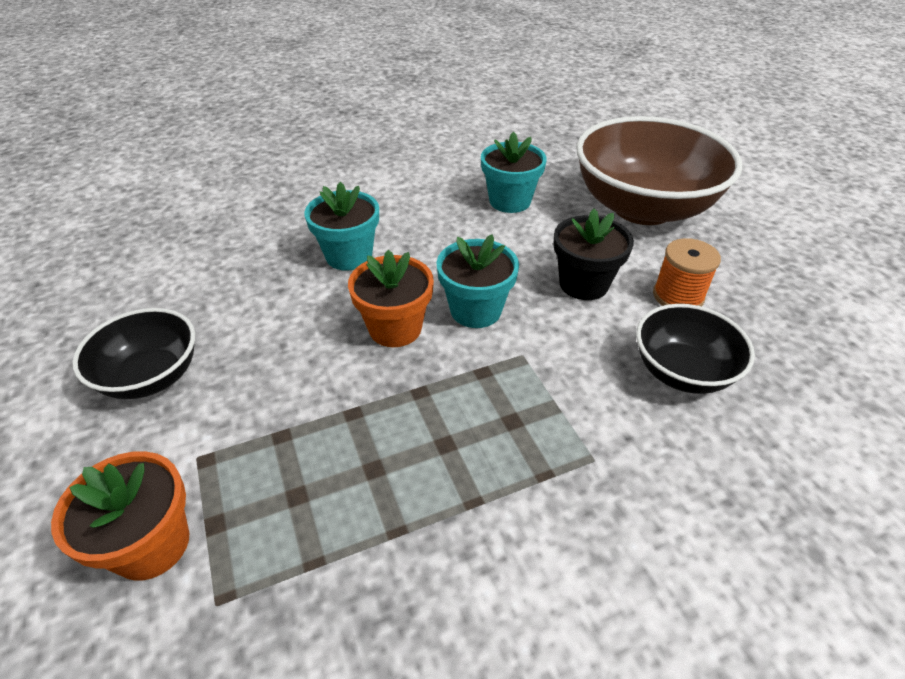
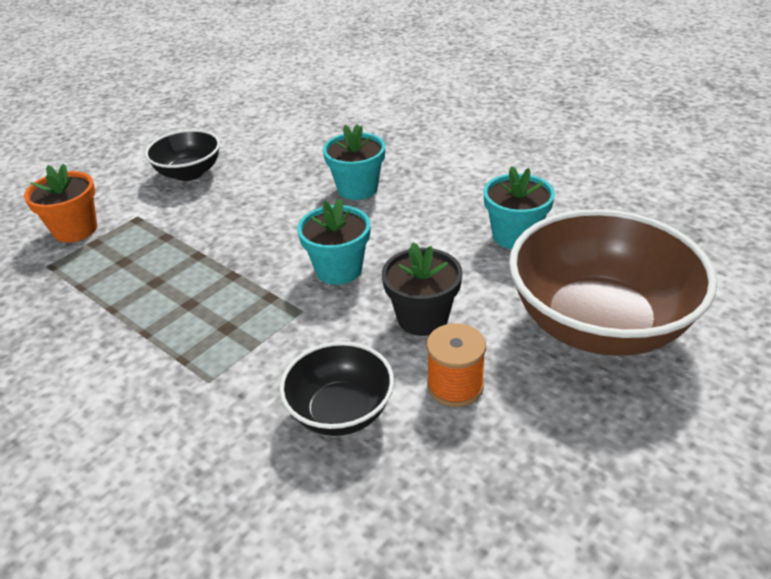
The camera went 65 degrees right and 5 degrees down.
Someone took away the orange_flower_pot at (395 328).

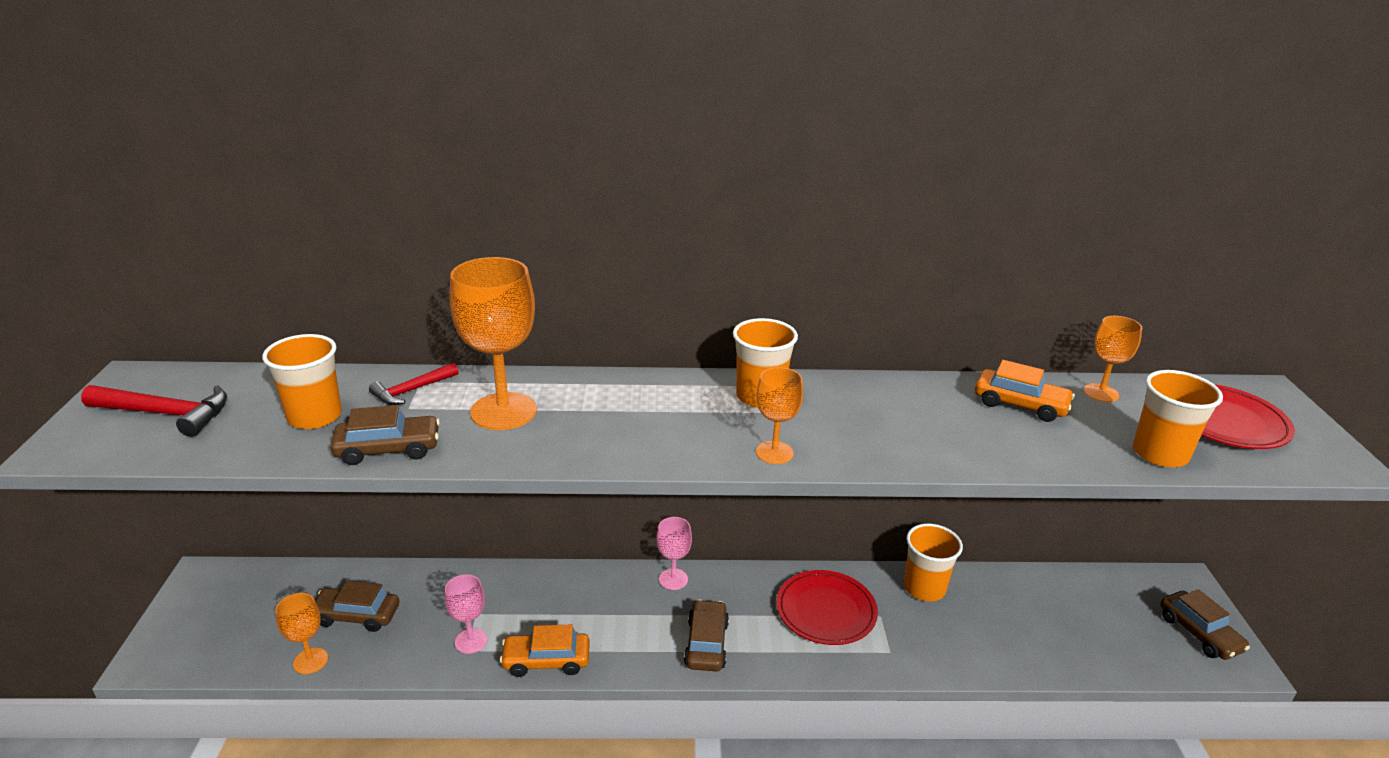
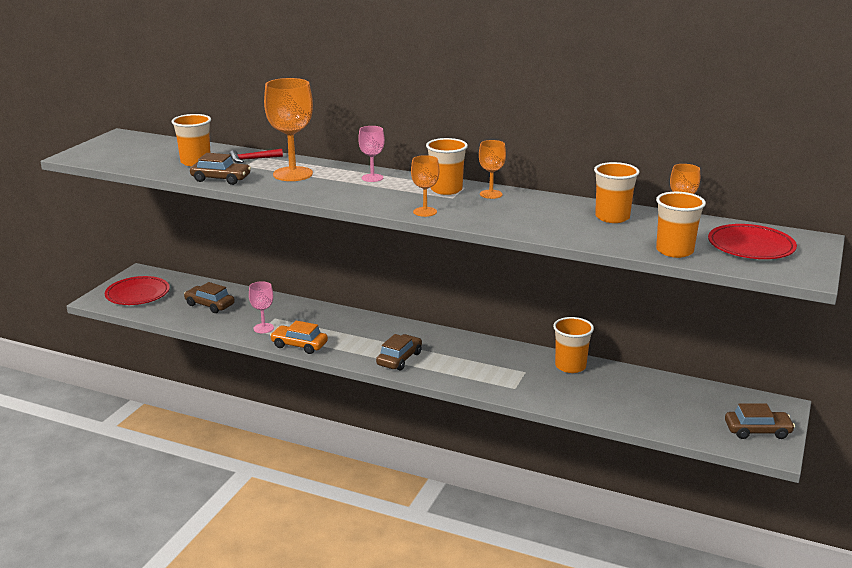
The camera went 25 degrees right and 5 degrees down.
Someone took away the red_hammer at (166 414).
Someone carried the orange_goblet from (310 661) to (491 194).
Someone carried the pink_goblet from (673 579) to (372 178).
Someone carried the red_plate from (826 611) to (137 294).
Someone swapped the orange_car at (1020 404) for the orange_cup at (612 217).
Someone rotated the brown_car at (1199 633) by 90 degrees counterclockwise.

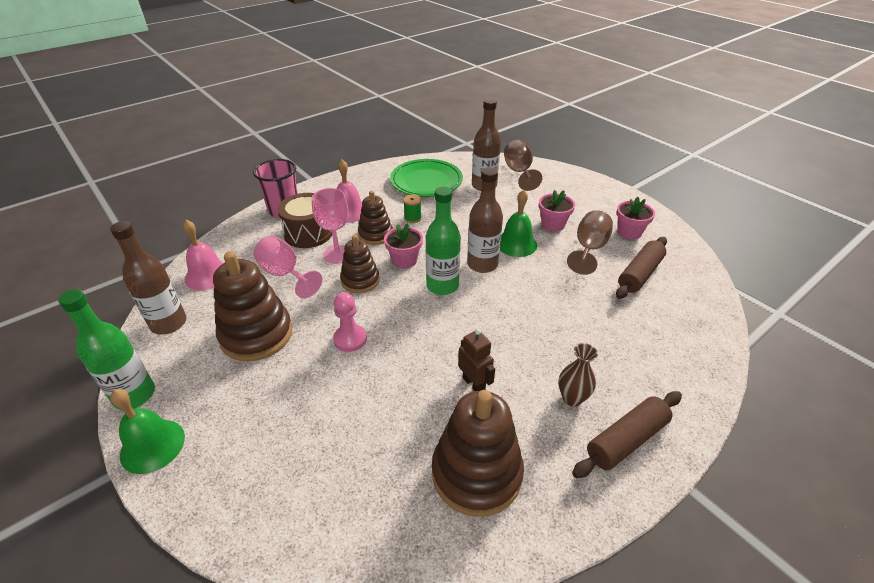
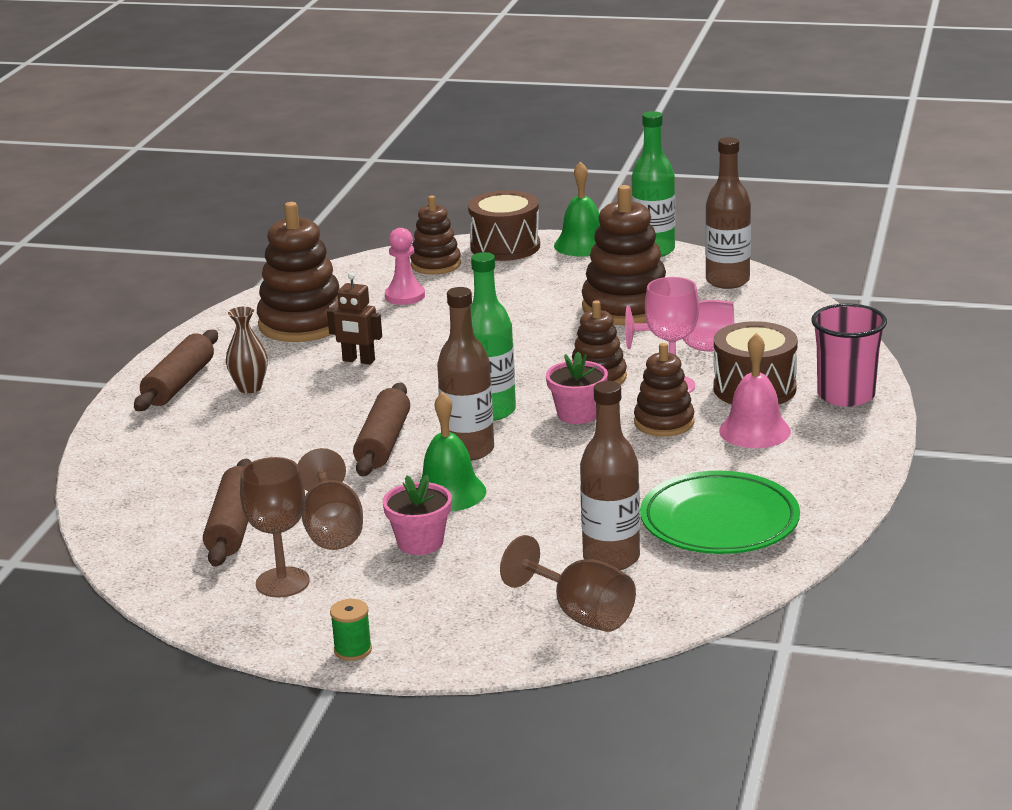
The camera went 145 degrees right and 15 degrees down.
Someone took away the pink_bell at (207 275).
Someone put down the brown_rolling_pin at (384 443).
Someone put down the brown_stacking_toy at (436 265).
Someone put down the brown_drum at (505 246).
Someone carried the pink_pawn from (350 339) to (405 296).
Someone carried the green_spool from (412 218) to (353 650).
Someone swapped the pink_flower_pot at (629 232) for the brown_goblet at (282 582).

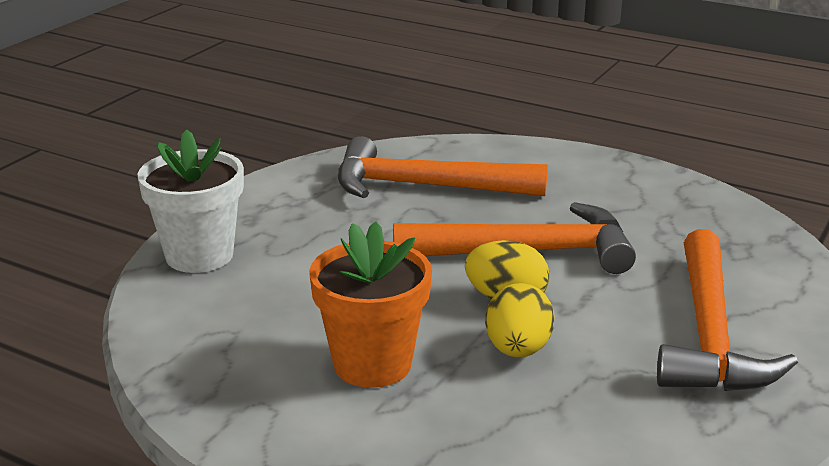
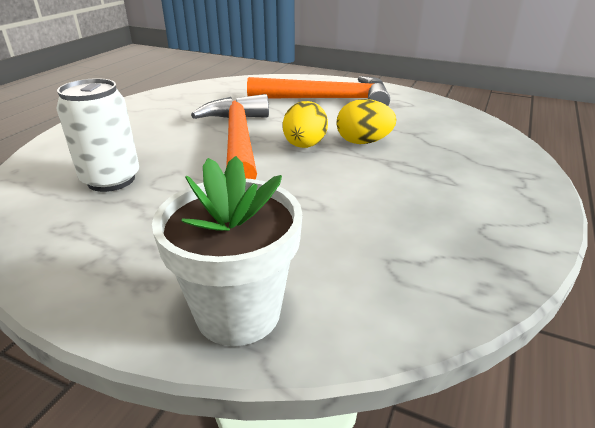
The camera went 95 degrees left and 5 degrees up.
Someone took away the orange_flower_pot at (372 364).
Someone swapped the orange_hammer at (425 186) for the white_can at (111 180).

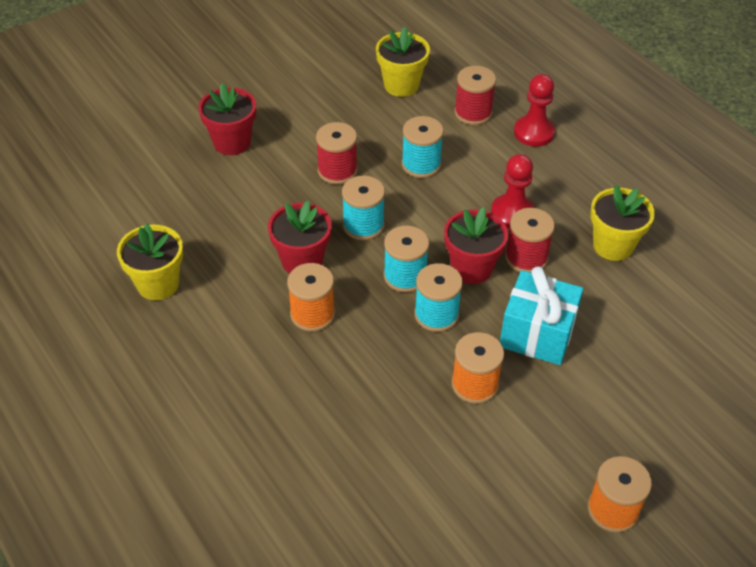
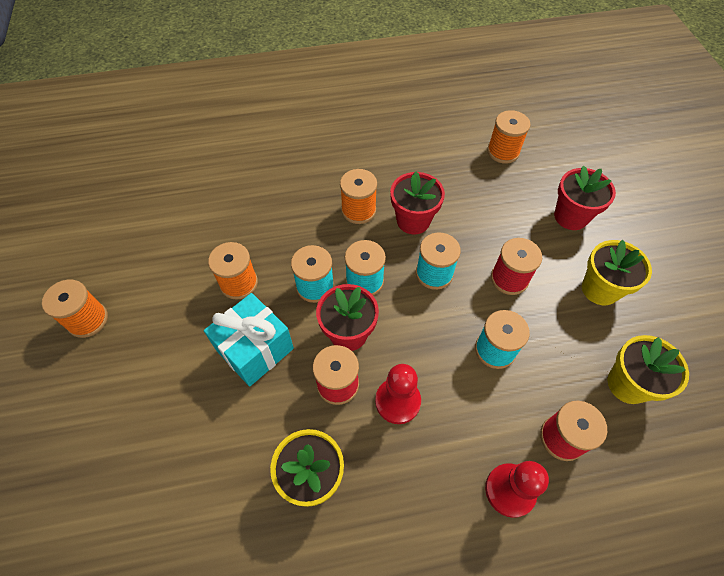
The camera went 115 degrees right and 10 degrees up.
Someone put down the orange_spool at (503 152).
Someone carried the yellow_flower_pot from (158 284) to (600 289).

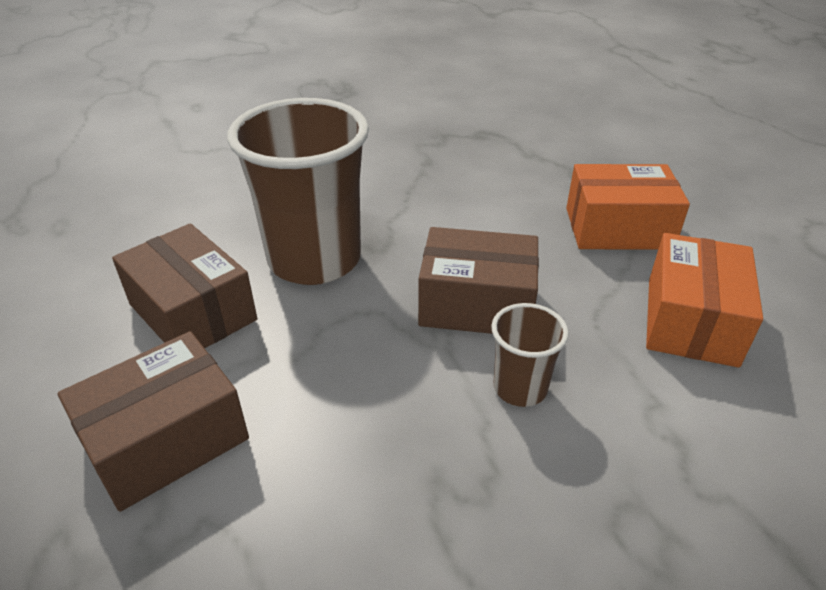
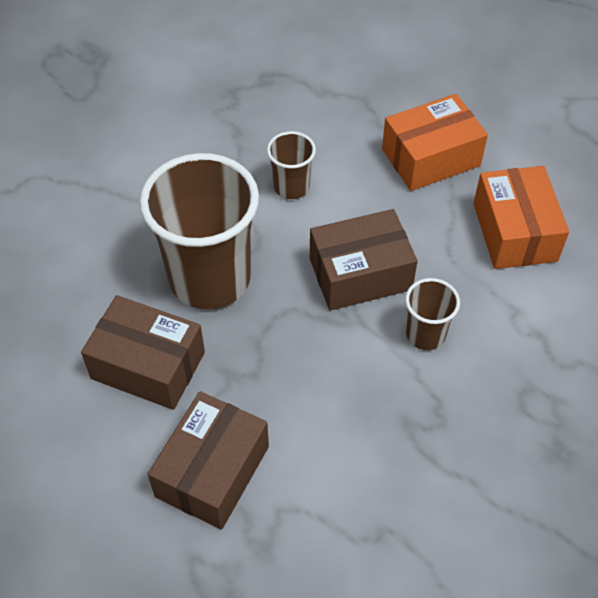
The camera went 25 degrees left and 15 degrees up.
Someone put down the brown_cup at (291 187).

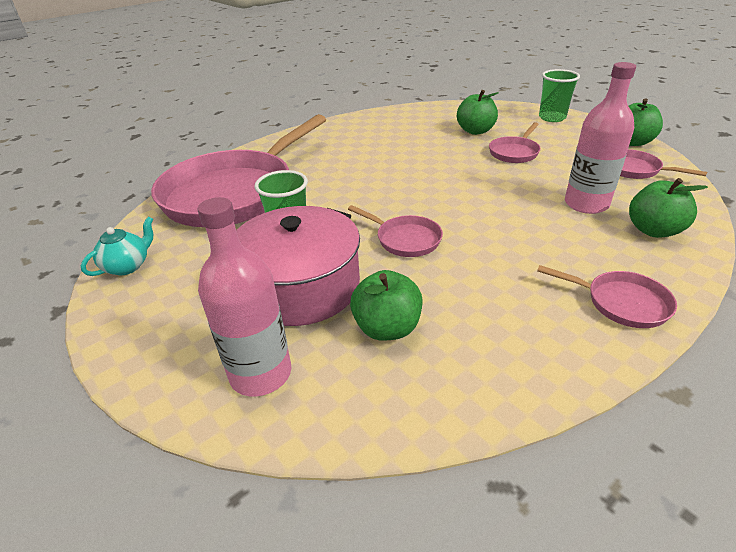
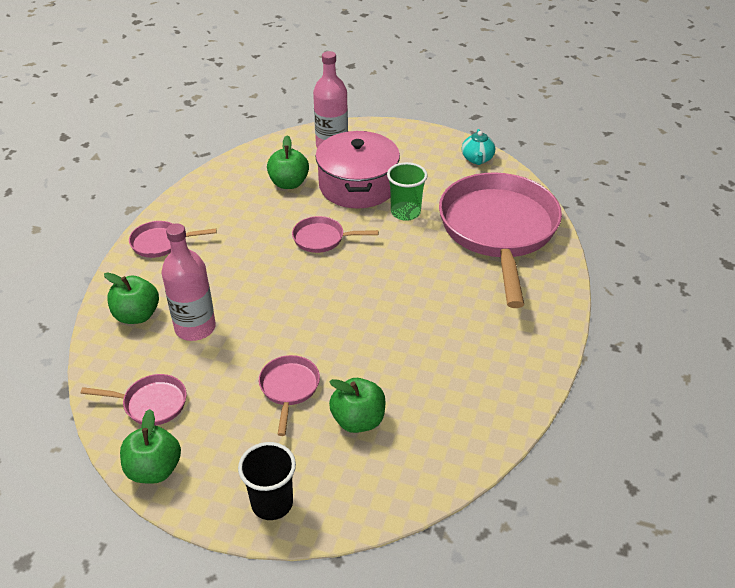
The camera went 145 degrees right and 5 degrees up.
Someone repainted the green_cup at (552 118), which became the black_cup at (272 503).

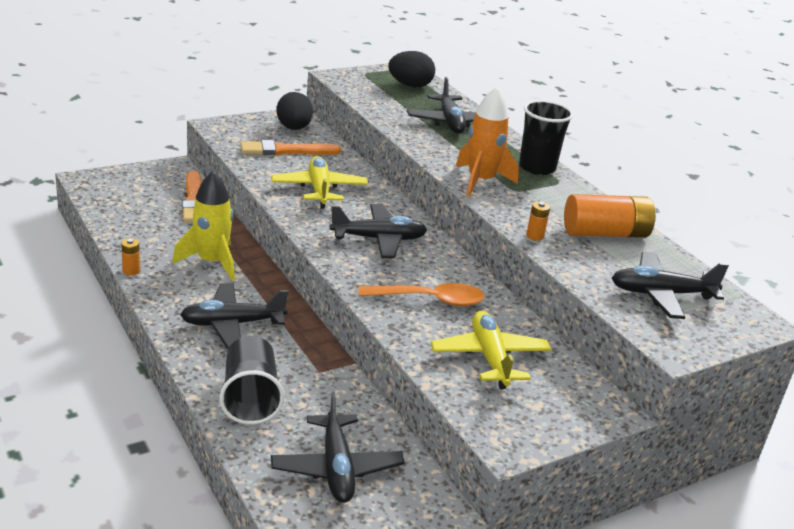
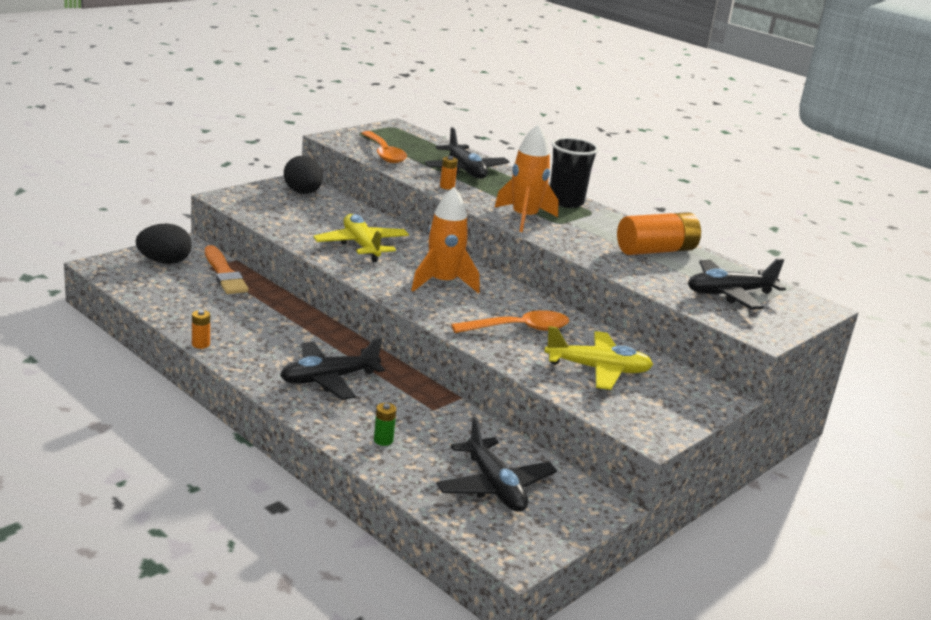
The camera went 15 degrees left and 5 degrees down.
Someone took away the yellow_rocket at (211 262).
Someone took away the orange_brush at (286 151).
Someone put down the orange_spoon at (384 153).
Someone carried the black_egg from (410 85) to (164 262).
Someone carried the orange_battery from (534 236) to (447 187).
Someone swapped the black_cup at (250 398) for the green_battery at (383 440).
Someone swapped the black_plane at (378 239) for the orange_rocket at (443 283).
Someone rotated the yellow_plane at (489 358) by 120 degrees clockwise.

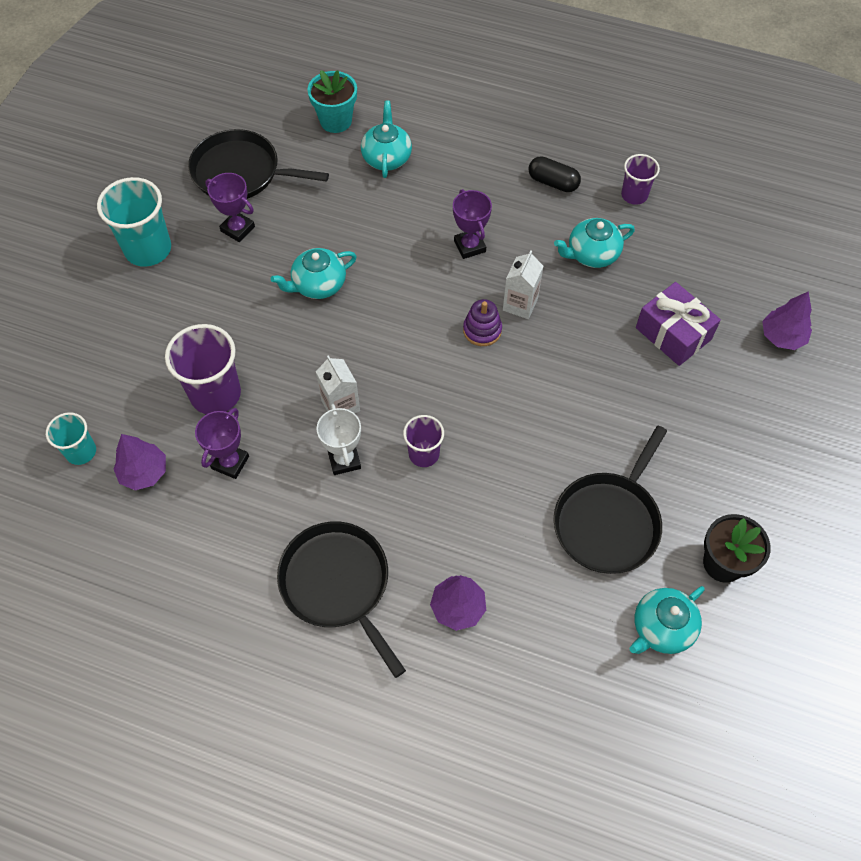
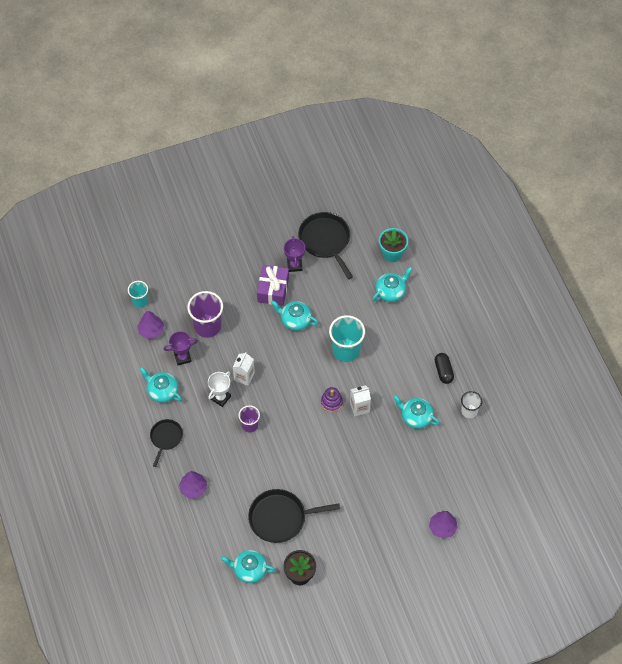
The camera went 50 degrees right and 0 degrees up.
Someone took away the purple_trophy at (470 246).
Someone put down the turquoise_teapot at (162 391).
Someone carried the turquoise_cup from (148 249) to (346 350).
Someone carried the purple_gift from (673 333) to (273 290).
Someone repainted the purple_cup at (634 195), which became the white_cup at (469 411).
Someone scaled the black_pan at (338 584) by 0.59.

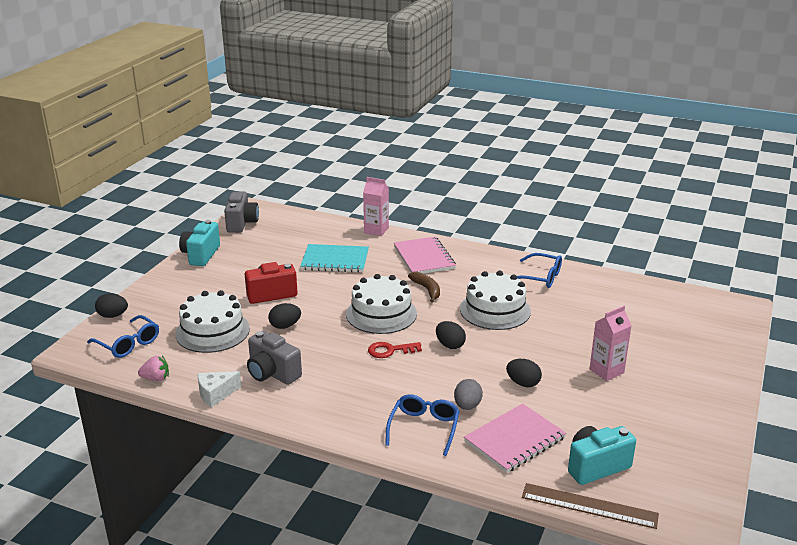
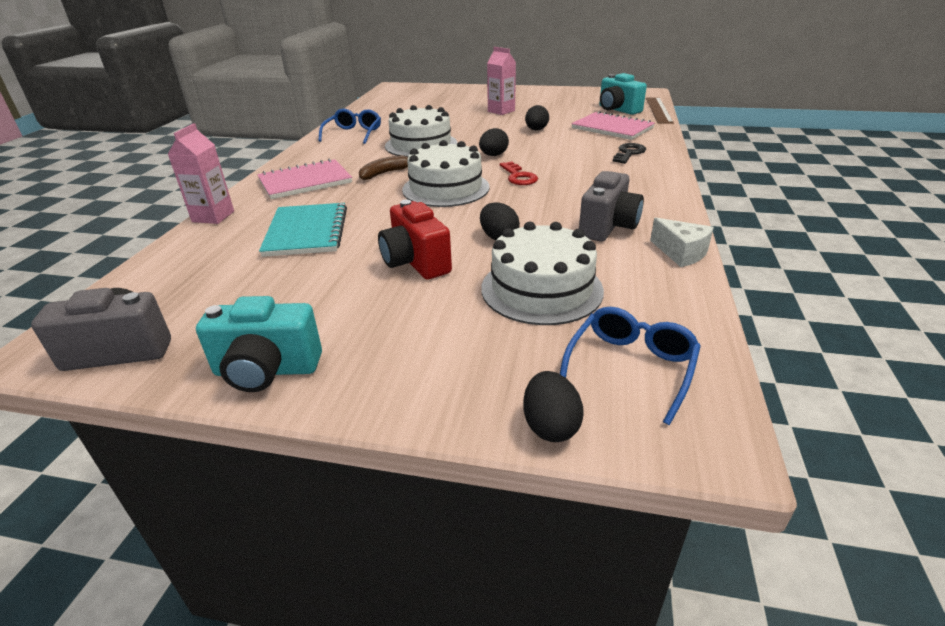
The camera went 100 degrees left and 5 degrees up.
Someone took away the pink_strawberry at (156 378).
Someone took away the grey_egg at (467 406).
Someone swapped the blue_glasses at (424 428) for the black_key at (629 153).

